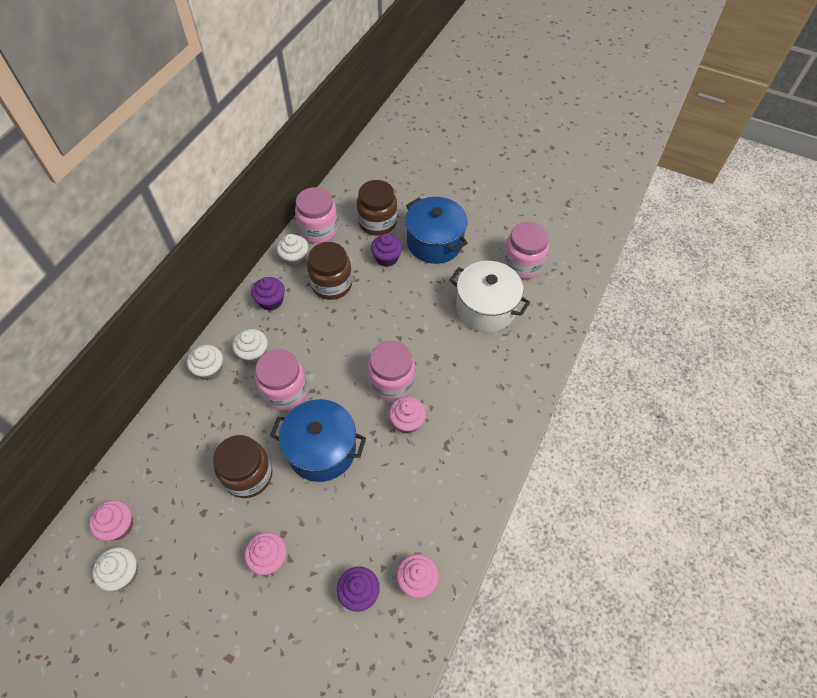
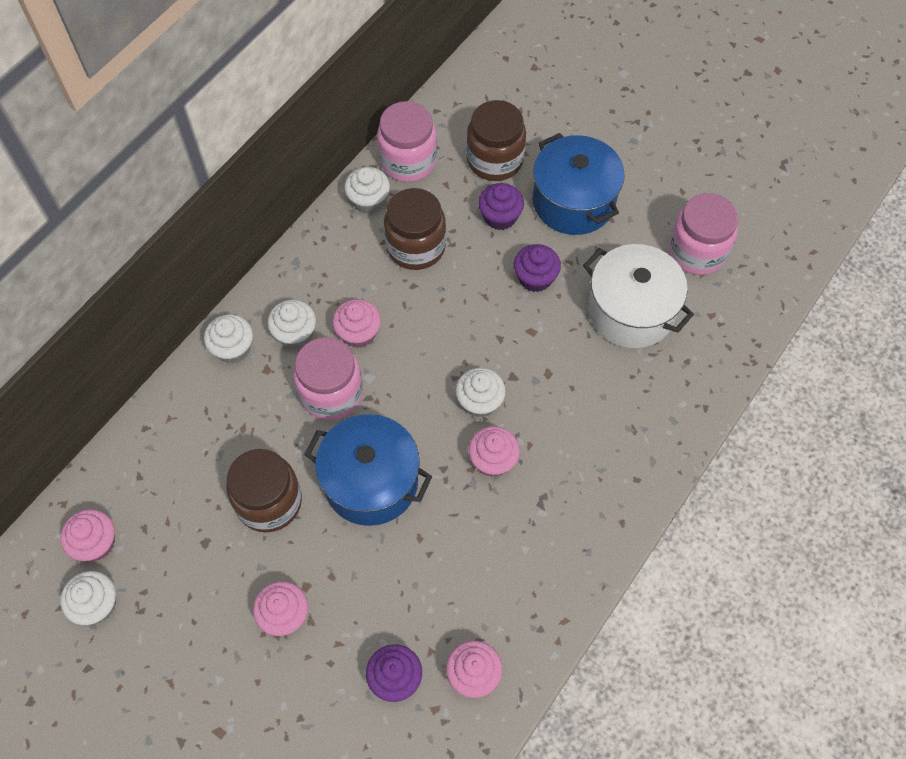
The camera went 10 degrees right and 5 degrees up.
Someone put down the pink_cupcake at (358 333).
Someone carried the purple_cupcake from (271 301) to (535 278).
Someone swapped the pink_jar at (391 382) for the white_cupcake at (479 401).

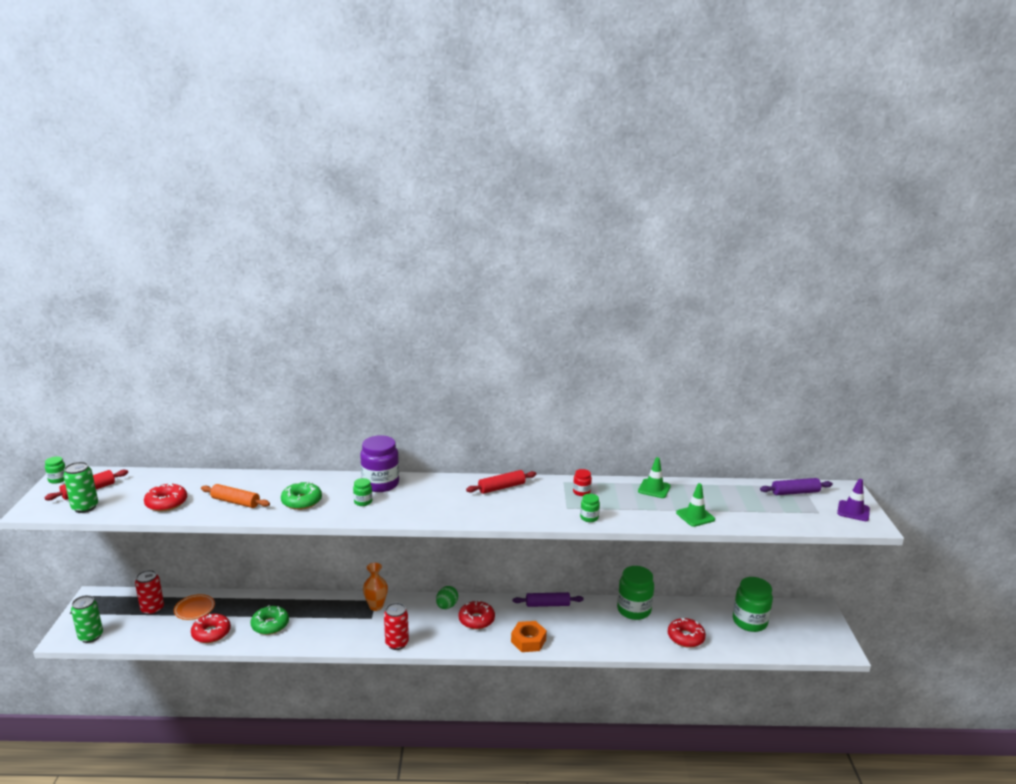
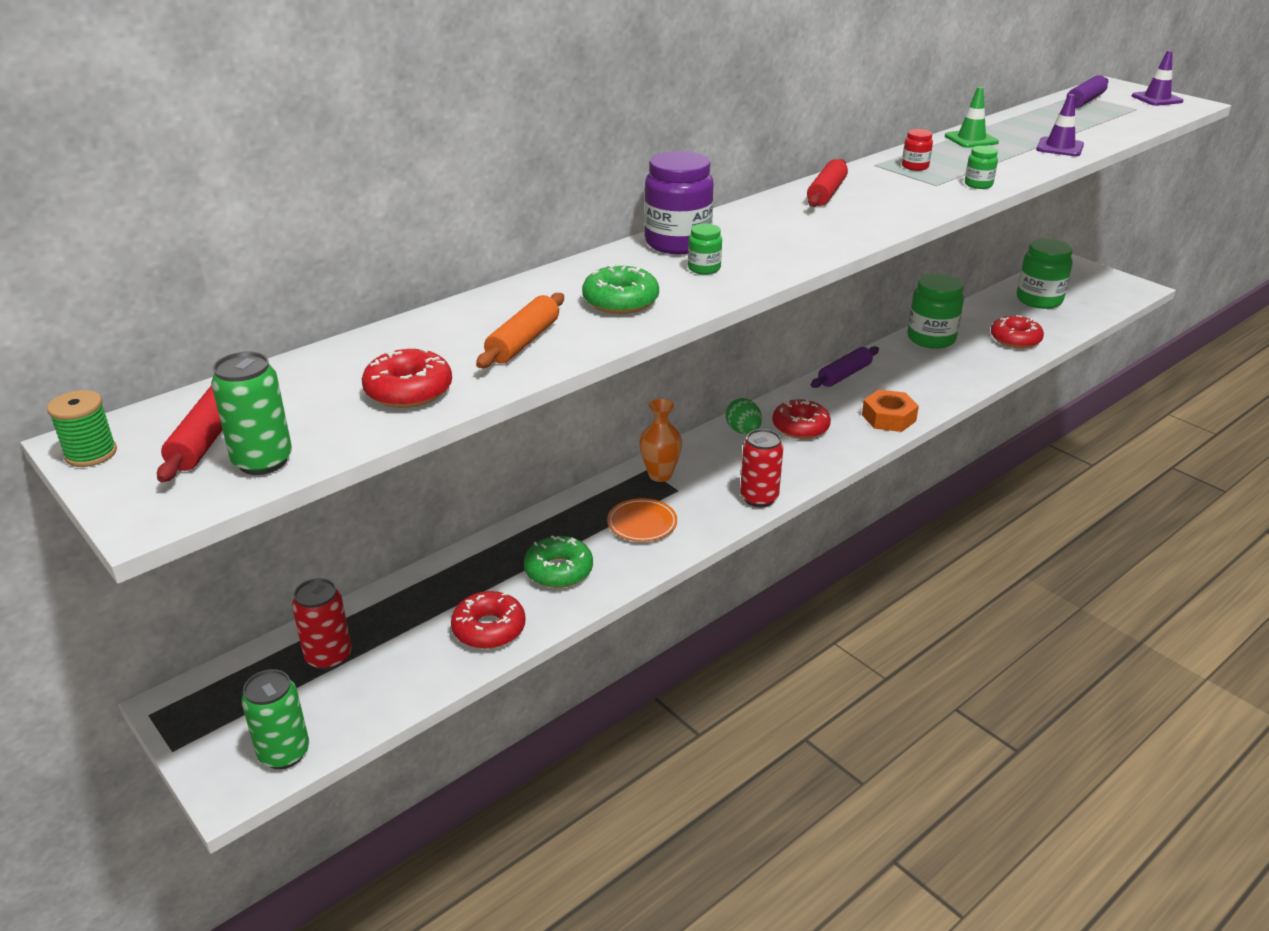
The camera went 40 degrees left and 10 degrees up.
Someone carried the orange_plate from (194 609) to (642 523).
Someone swapped the green_jar at (58 479) for the green_spool at (91 454).
Someone repainted the green_traffic_cone at (695 516), which became the purple_traffic_cone at (1059 147).
Someone rotated the orange_rolling_pin at (235 502) by 45 degrees counterclockwise.

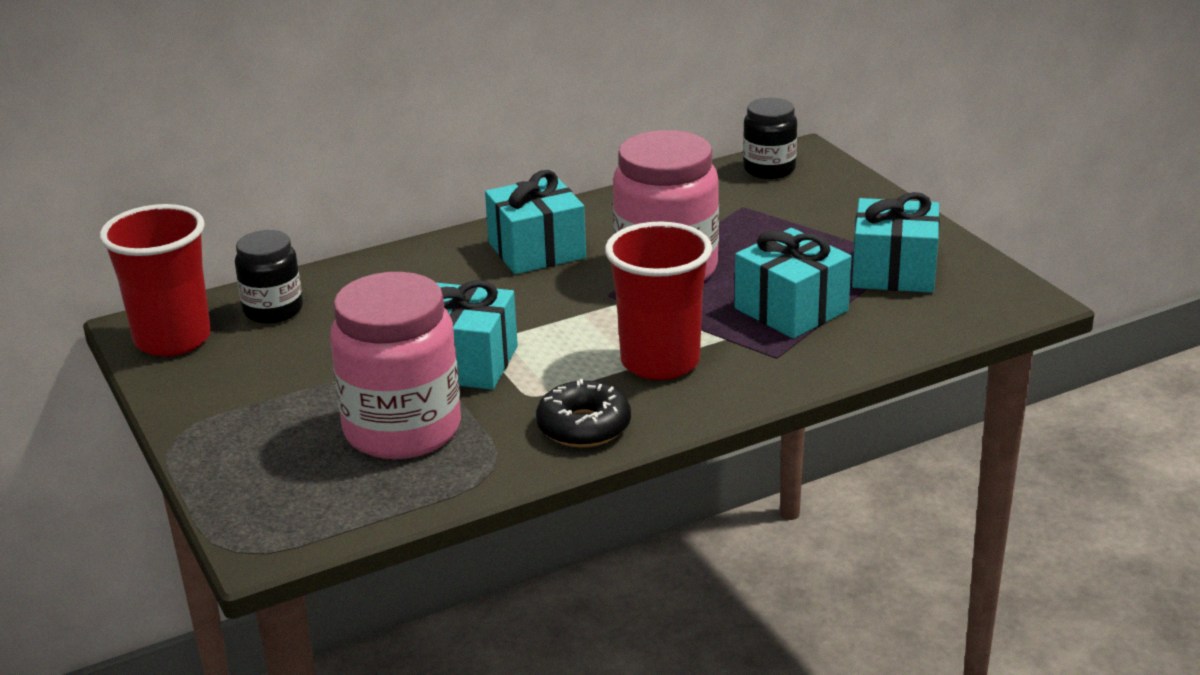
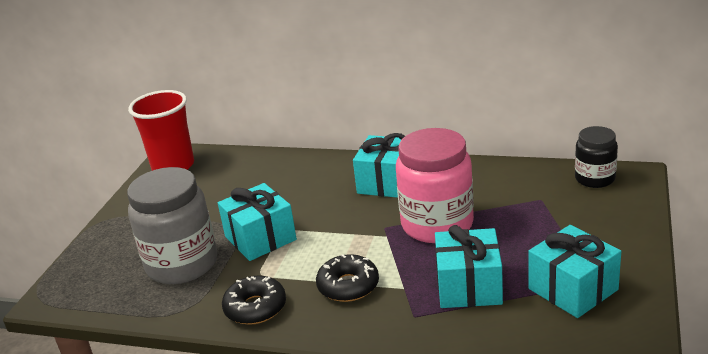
The camera went 45 degrees right and 0 degrees up.
Someone took away the black_jar at (273 310).
Someone swapped the red_cup at (660 362) for the black_donut at (348 286).
Someone repainted the pink_jar at (402 430), which became the grey_jar at (182 264).

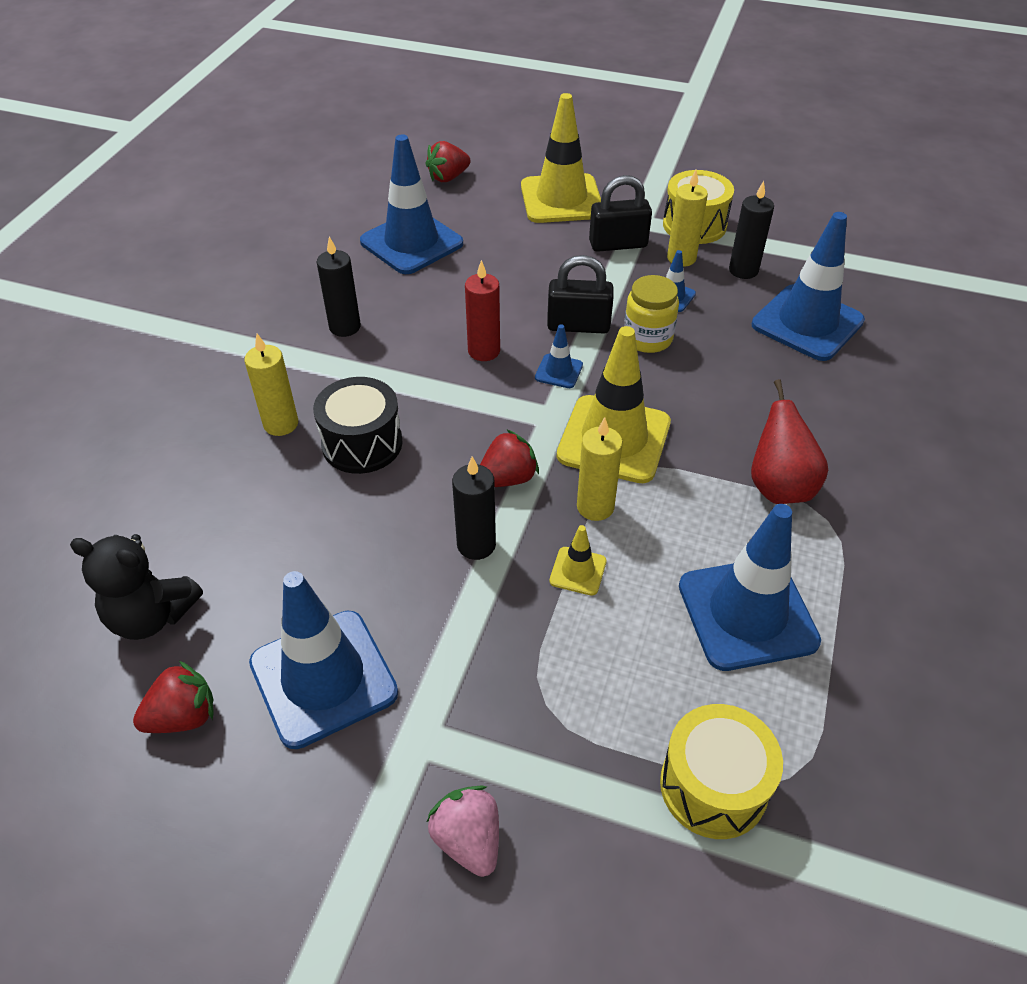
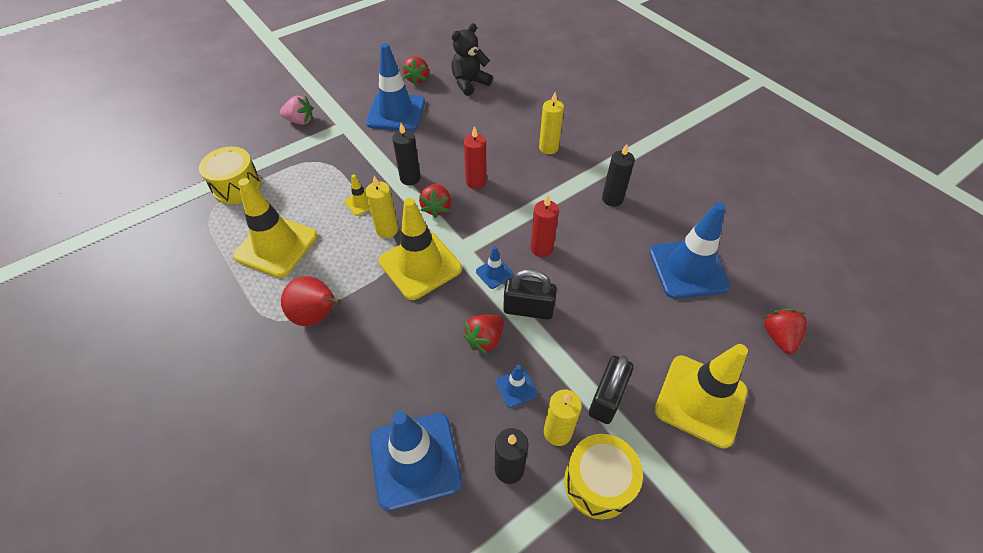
The camera went 125 degrees right and 5 degrees up.
Someone took away the black_drum at (362 443).
Someone put down the red_candle at (476 182).
Someone swapped the yellow_jar at (647 338) for the red_strawberry at (485 339).
Someone repainted the blue_traffic_cone at (747 613), which became the yellow_traffic_cone at (276 246).
Someone rotated the black_padlock at (578 325) by 60 degrees clockwise.

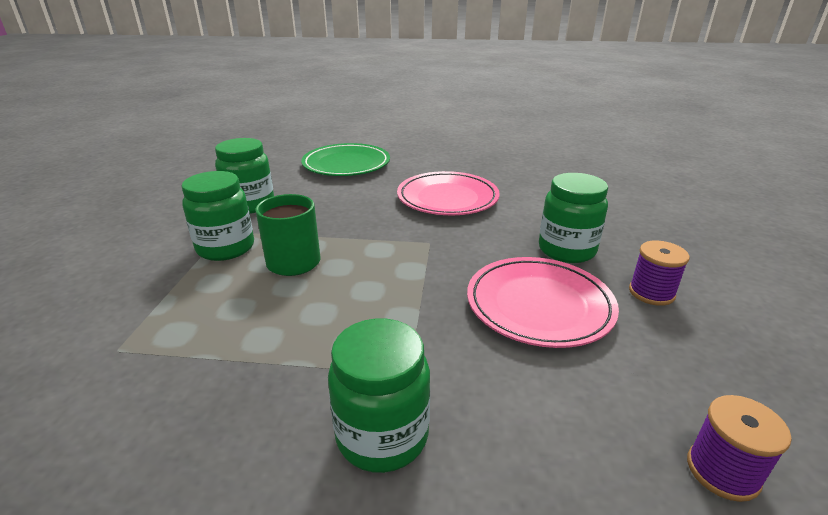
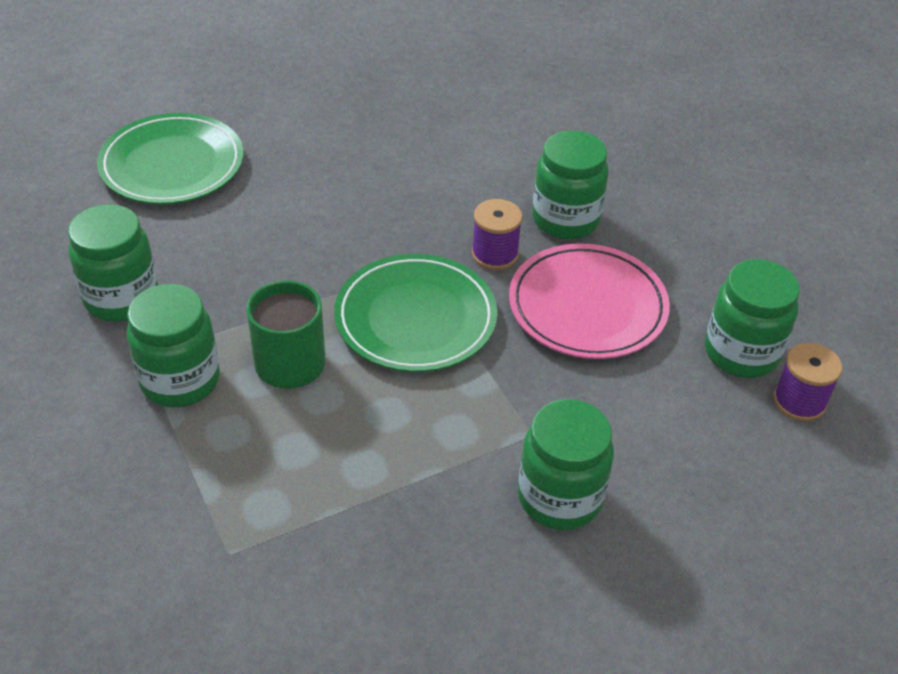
The camera went 35 degrees left and 15 degrees up.
Someone took away the pink_plate at (447 198).
Someone put down the green_plate at (415 318).
Someone put down the green_jar at (741 353).
Someone carried the purple_spool from (651 293) to (495 254).

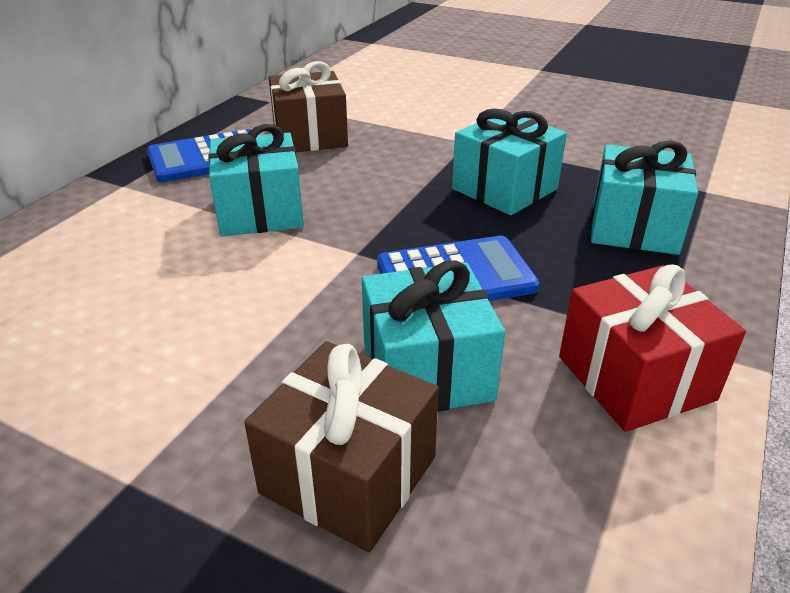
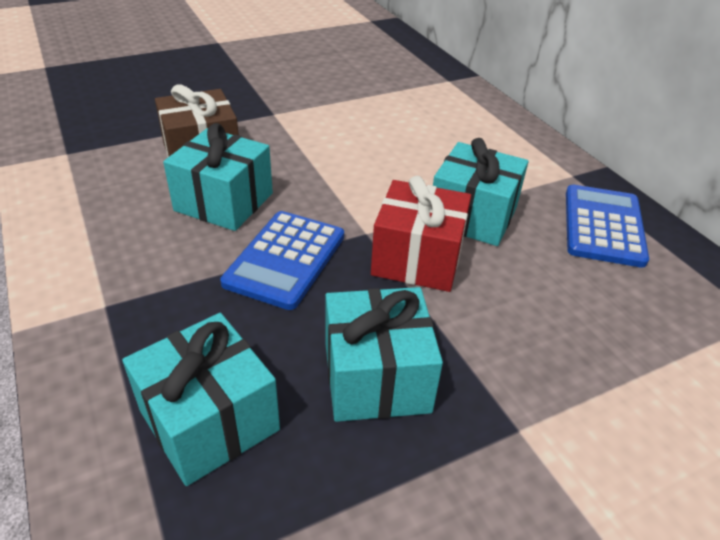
The camera went 125 degrees right and 5 degrees up.
Someone took away the brown_gift at (310 136).
Someone carried the red_gift from (635 378) to (417 259).

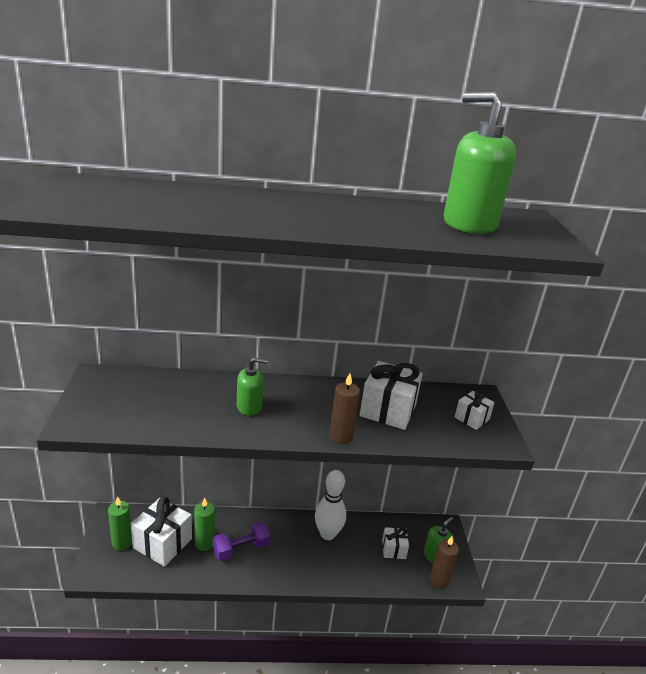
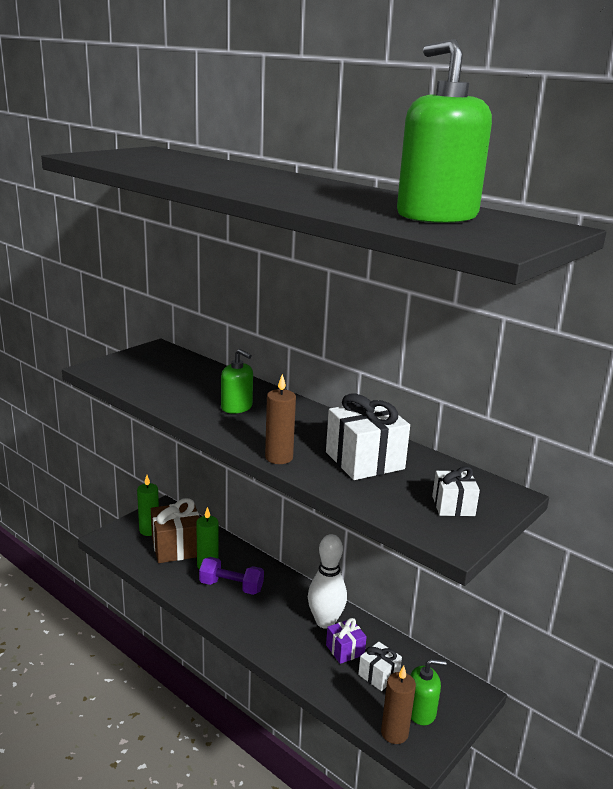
The camera went 45 degrees right and 5 degrees down.
Someone put down the purple_gift at (345 650).
Someone repainted the white_gift at (162 543), which became the brown_gift at (176 547).

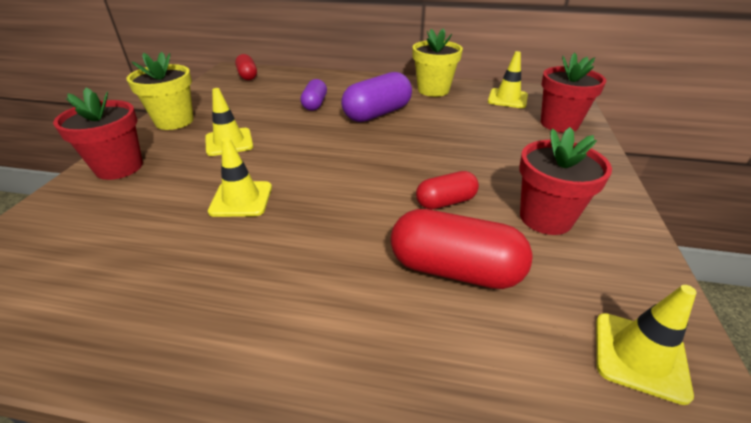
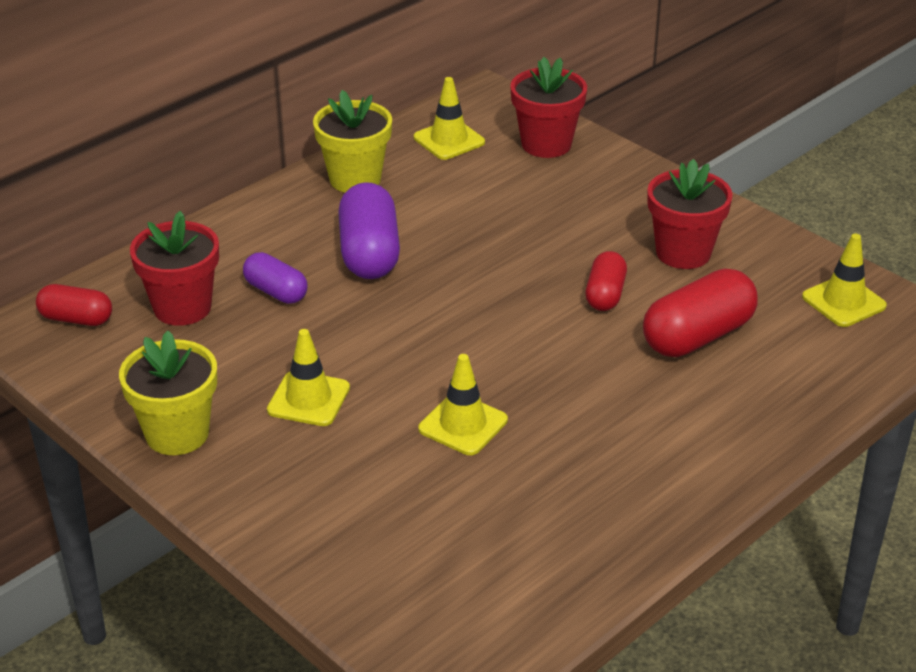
The camera went 55 degrees left and 0 degrees up.
Someone carried the red_flower_pot from (119 167) to (182 308).

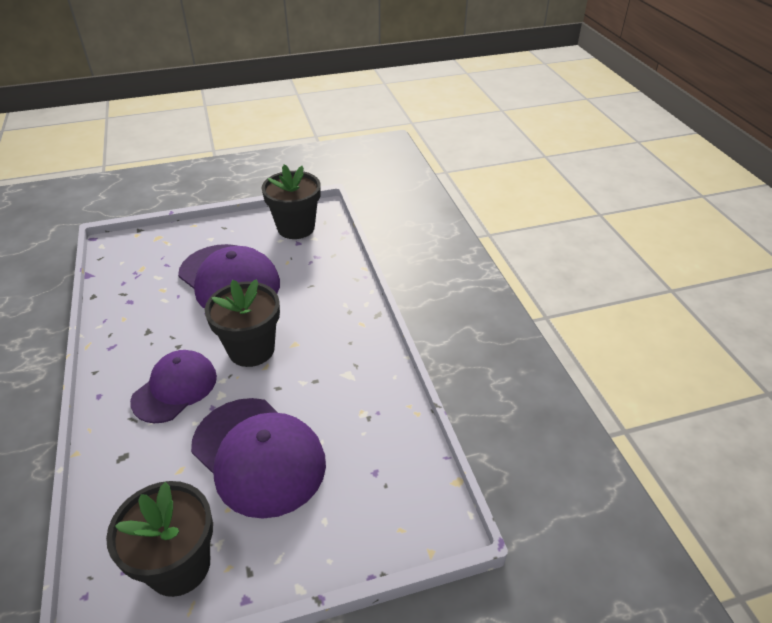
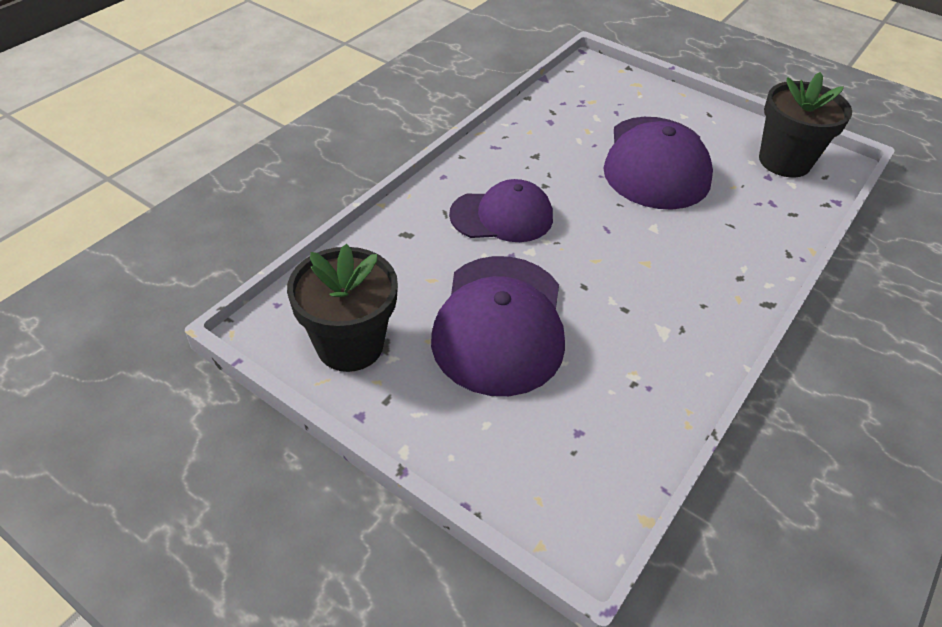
The camera went 50 degrees right and 5 degrees up.
Someone took away the black_flower_pot at (251 349).

